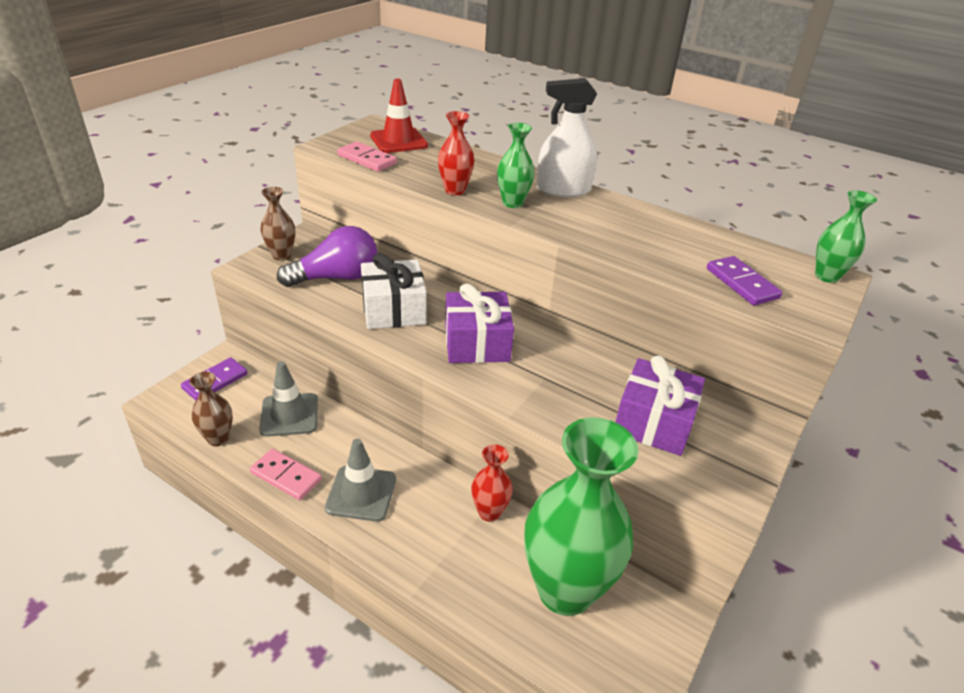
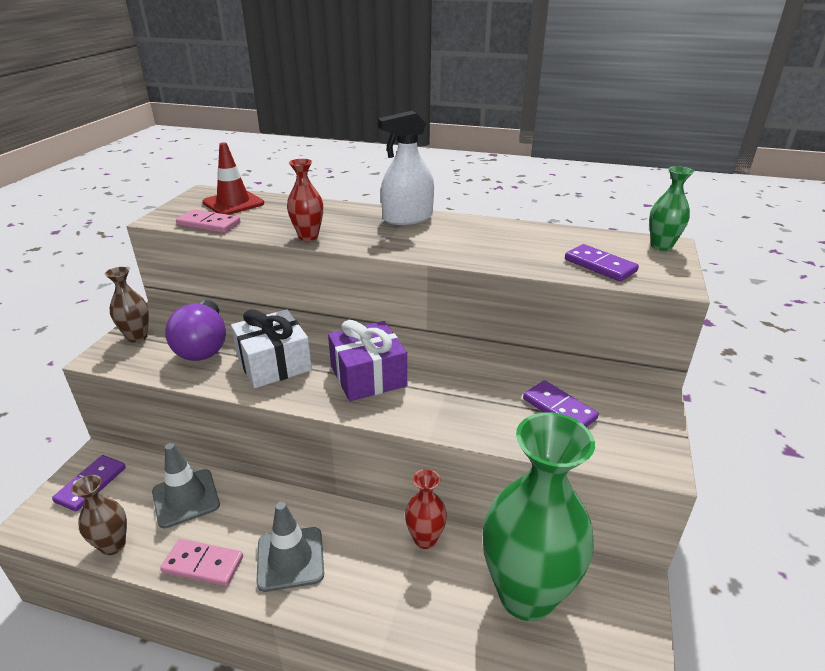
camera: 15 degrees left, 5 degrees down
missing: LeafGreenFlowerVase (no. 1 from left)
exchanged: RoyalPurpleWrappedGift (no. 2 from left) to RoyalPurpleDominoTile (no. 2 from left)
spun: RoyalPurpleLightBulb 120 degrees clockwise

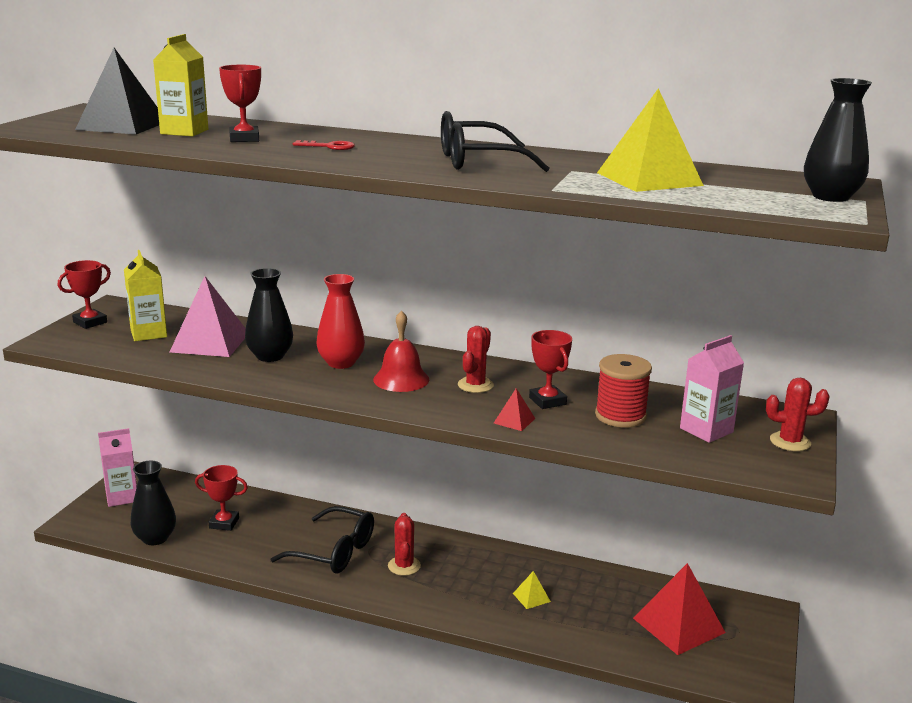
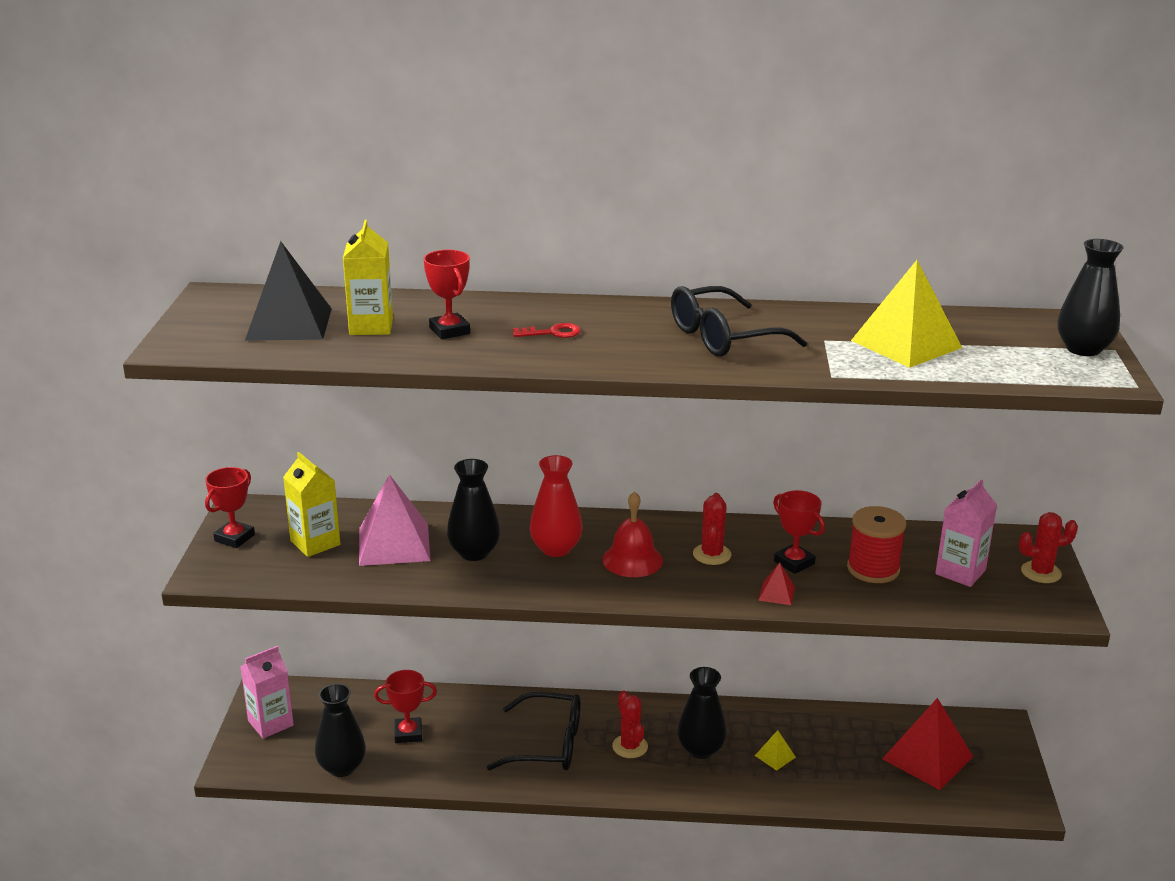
camera: 15 degrees left, 5 degrees up
appeared: BlackFlowerVase (no. 3 from left)

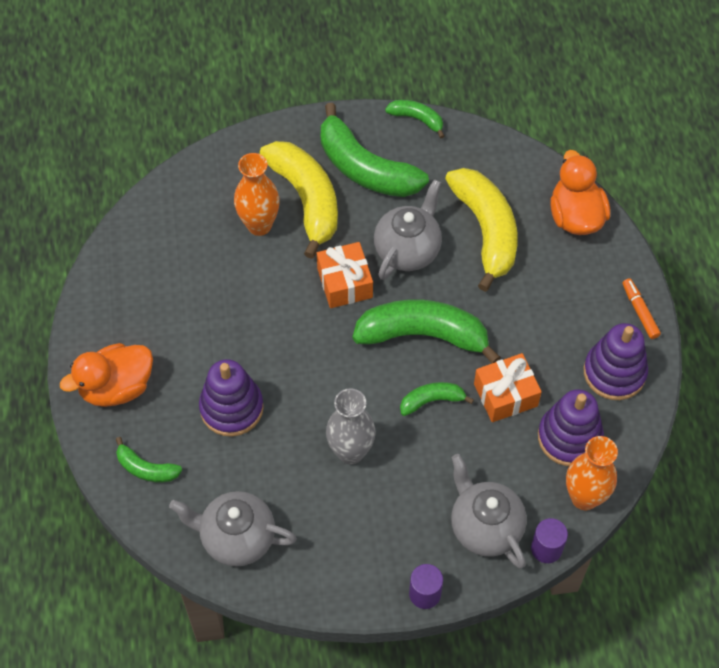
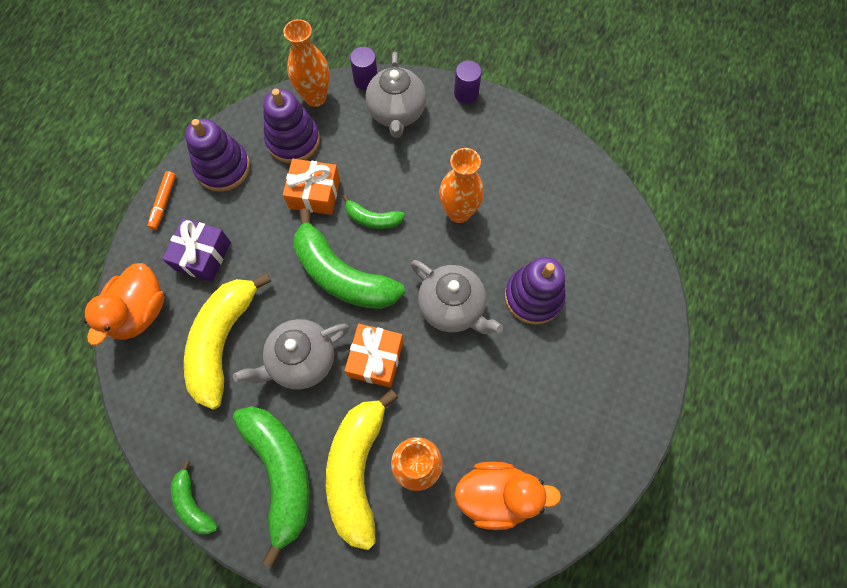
camera: 150 degrees left, 10 degrees up
missing: LeafGreenToyBanana (no. 1 from left)
appeared: RoyalPurpleWrappedGift
relocated: OrangeColouredToyDuck (no. 1 from left in the first image) to OrangeColouredToyDuck (no. 2 from left); GrayTeapot (no. 1 from left in the first image) to GrayTeapot (no. 3 from left)
colour: GrayFlowerVase to OrangeColouredFlowerVase (no. 3 from left)

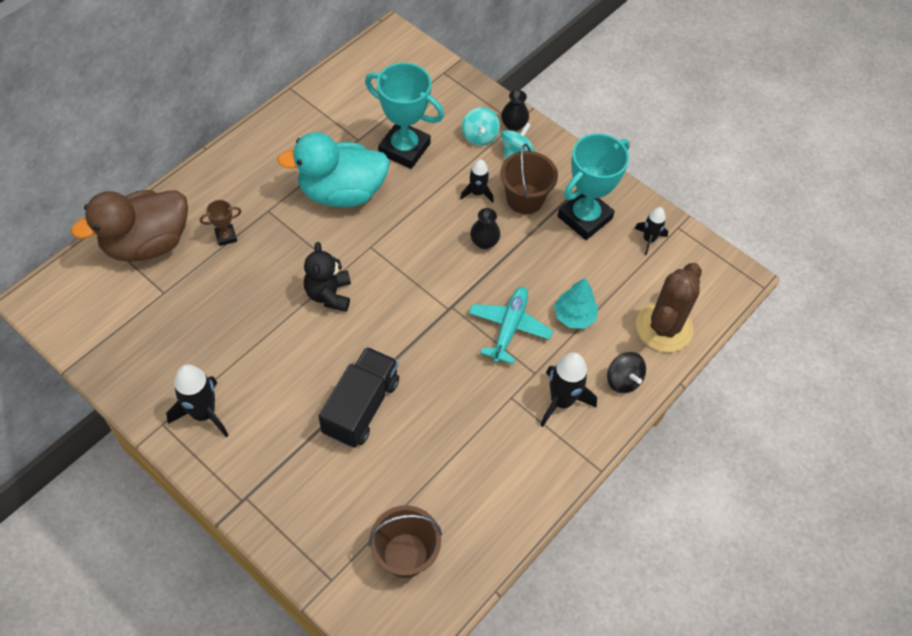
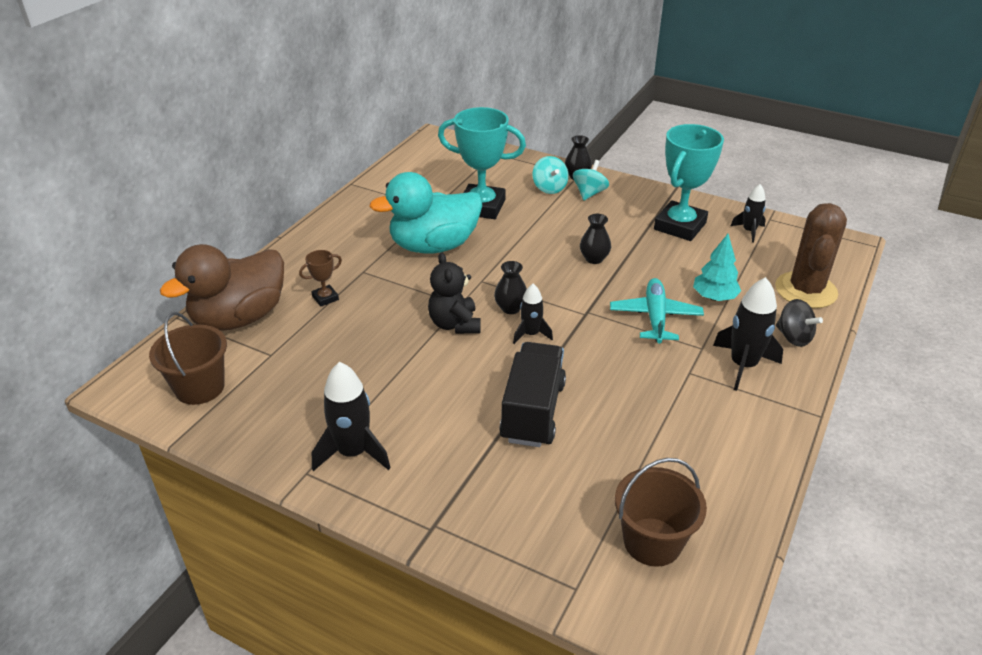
camera: 10 degrees left, 20 degrees down
appeared: BlackFlowerVase (no. 1 from left)
relocated: DarkBrownSandBucket (no. 2 from left in the first image) to DarkBrownSandBucket (no. 1 from left); BlackSpaceship (no. 2 from left)

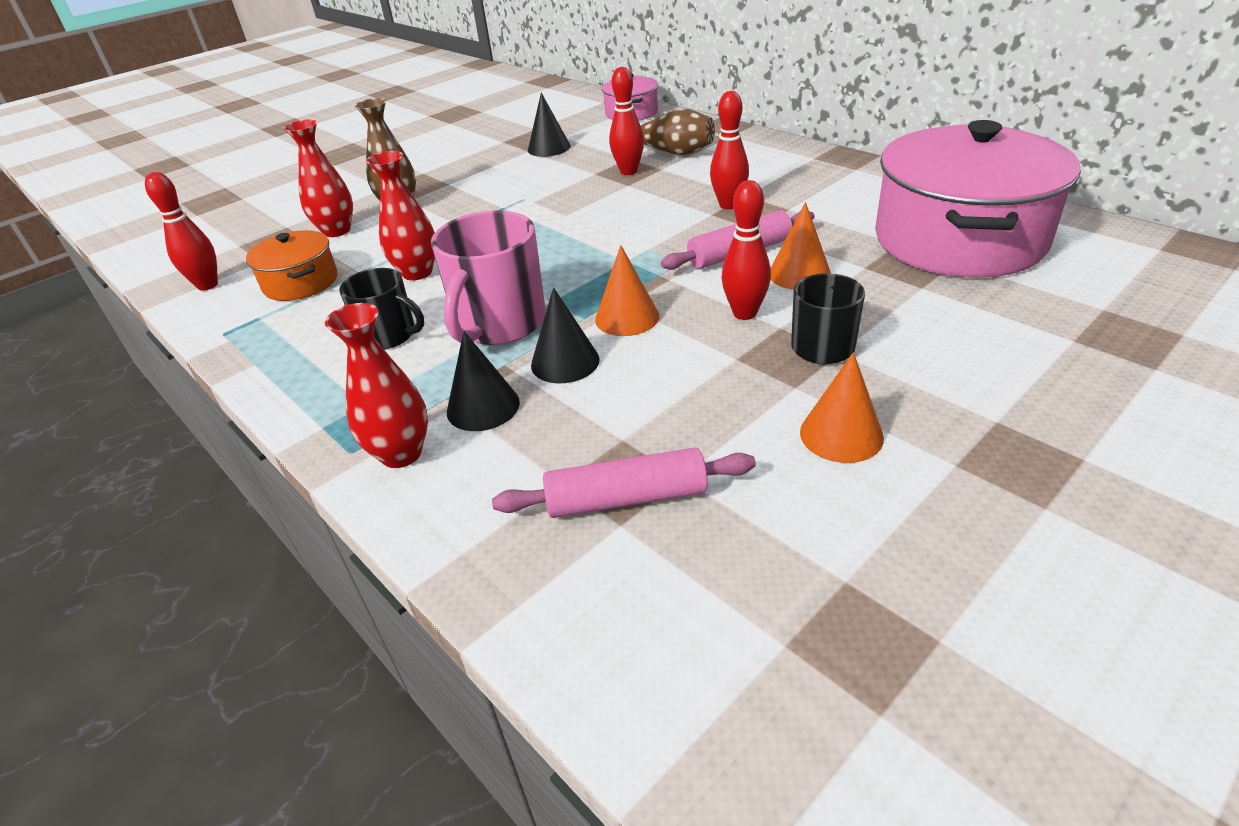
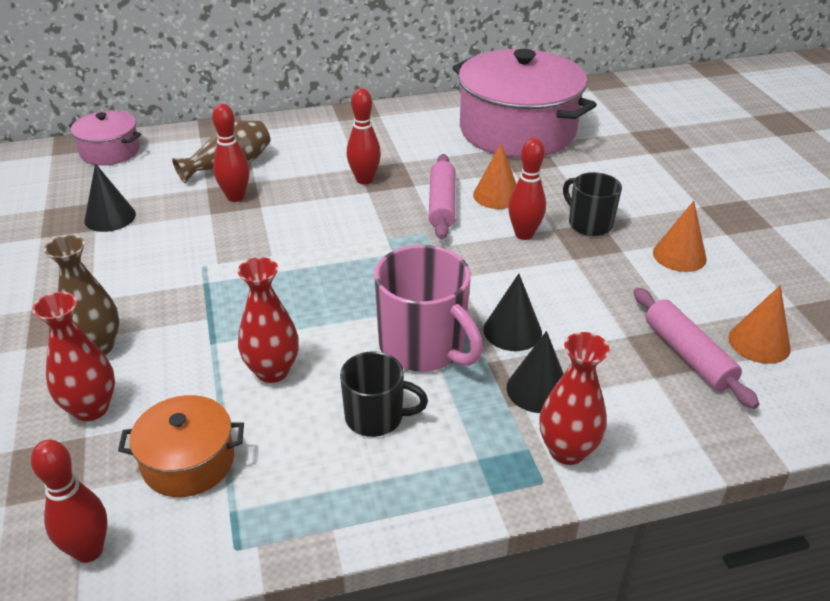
camera: 65 degrees left, 0 degrees up
relocated: OrangeColouredCone (no. 1 from left in the first image) to OrangeColouredCone (no. 3 from left)
spun: BlackMug (no. 1 from left) 45 degrees clockwise; PinkDoughRoller (no. 1 from left in the first image) 45 degrees counterclockwise

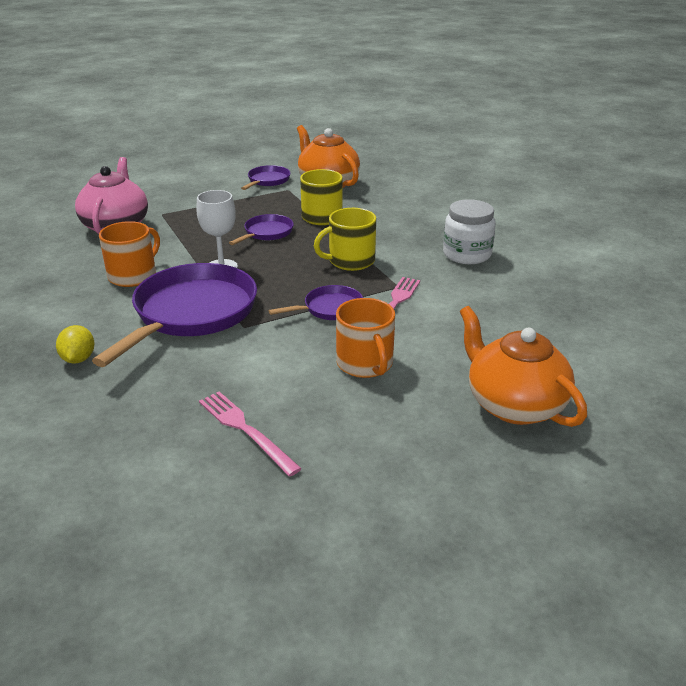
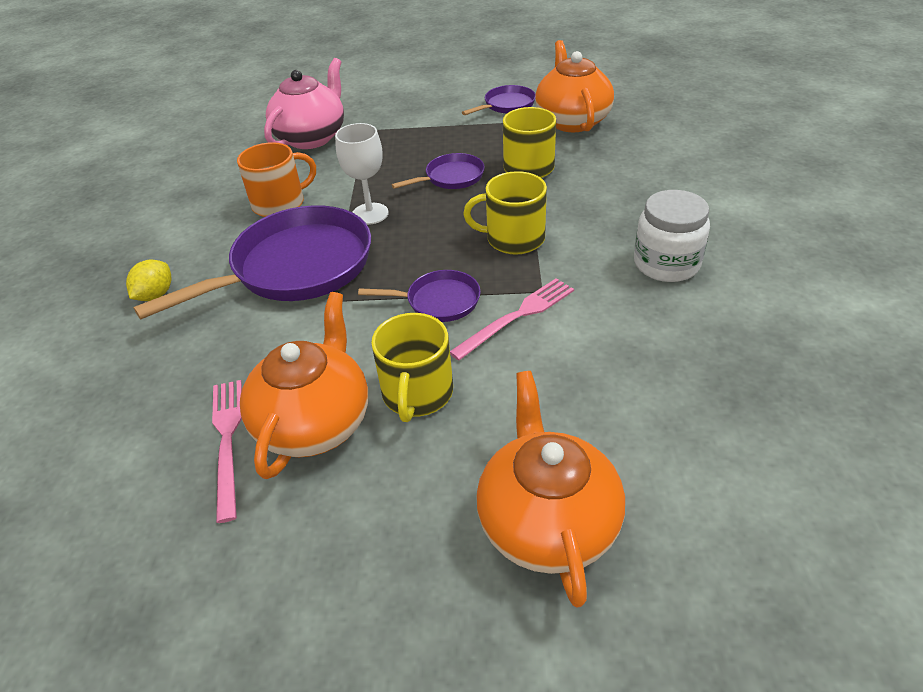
camera: 30 degrees right, 10 degrees up
appeared: OrangeColouredTeapot (no. 1 from left)
colour: OrangeColouredMug (no. 2 from left) to BrightYellowMug (no. 1 from left)

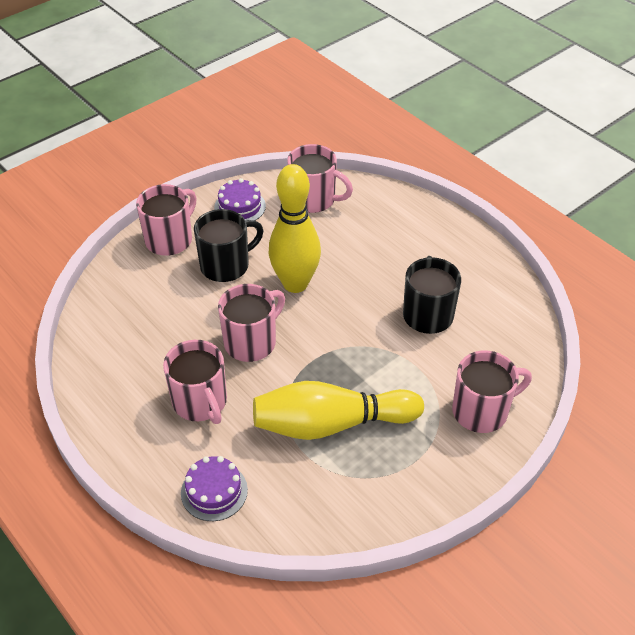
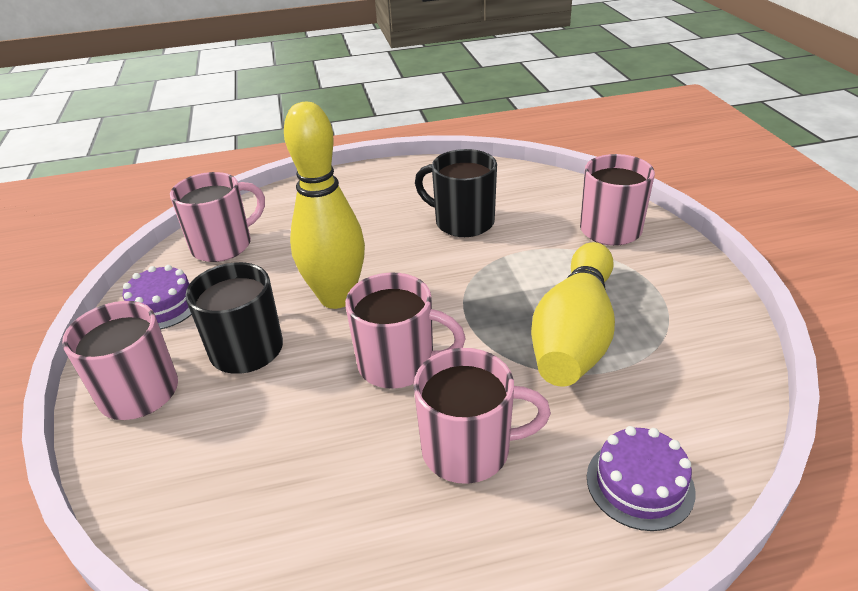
camera: 60 degrees left, 10 degrees down
spun: PinkMug (no. 3 from left) 120 degrees clockwise

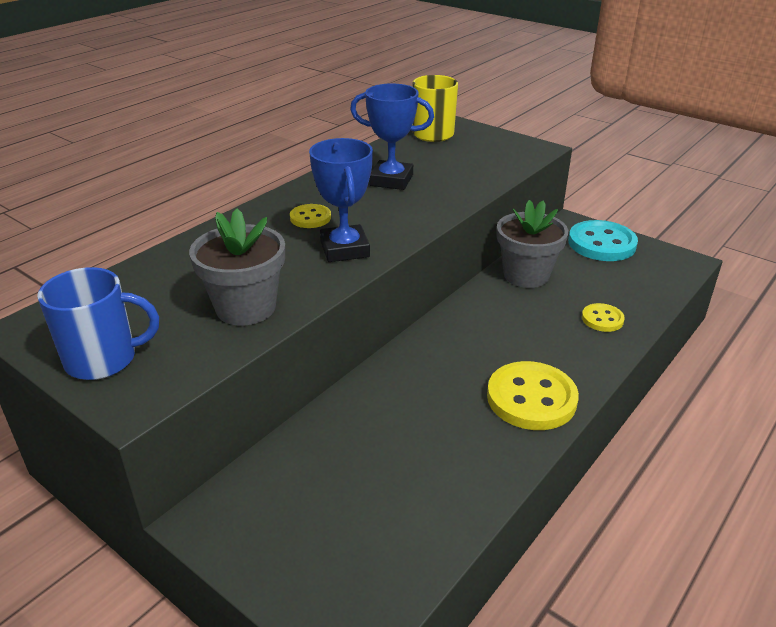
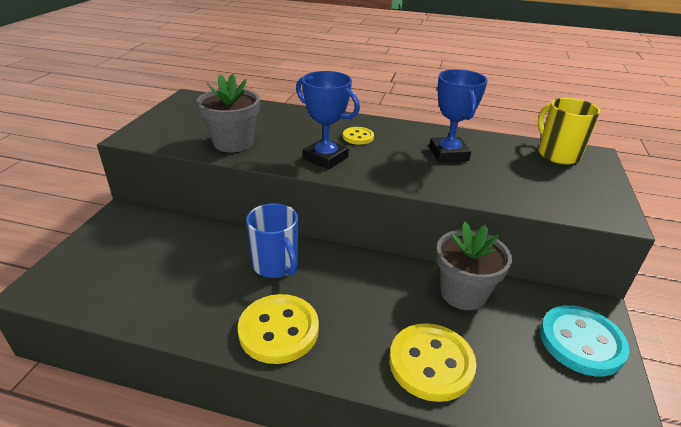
camera: 65 degrees right, 0 degrees up
relocated: CobaltMug
spun: CobaltPrizeCup (no. 1 from left) 75 degrees clockwise
size: BrightYellowSewingButton (no. 3 from left) x1.89

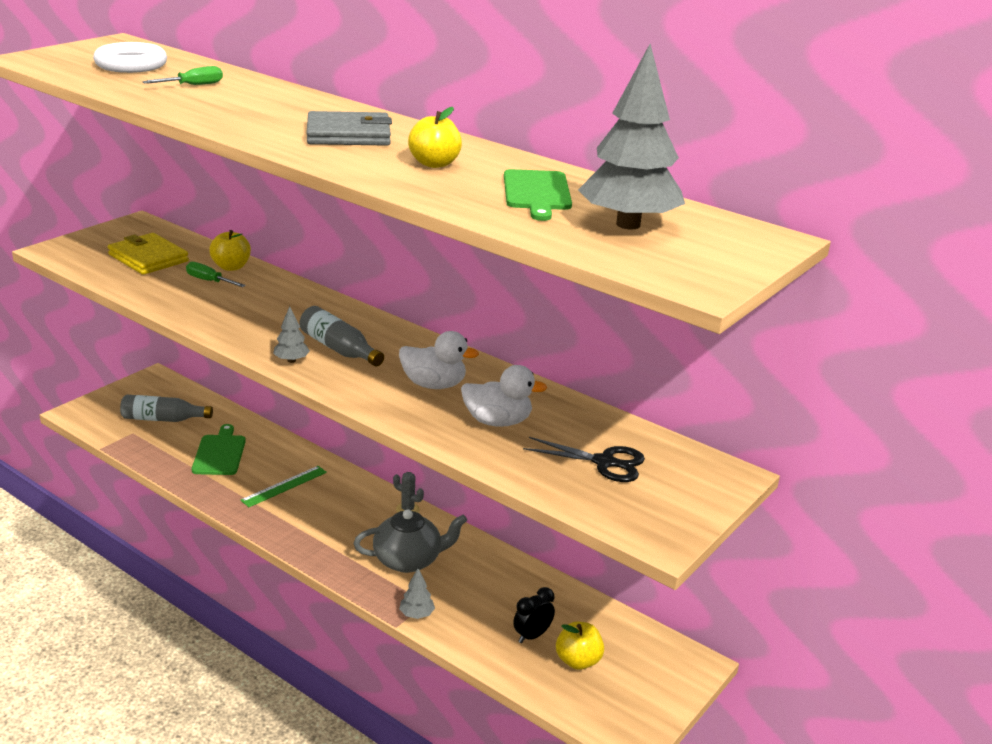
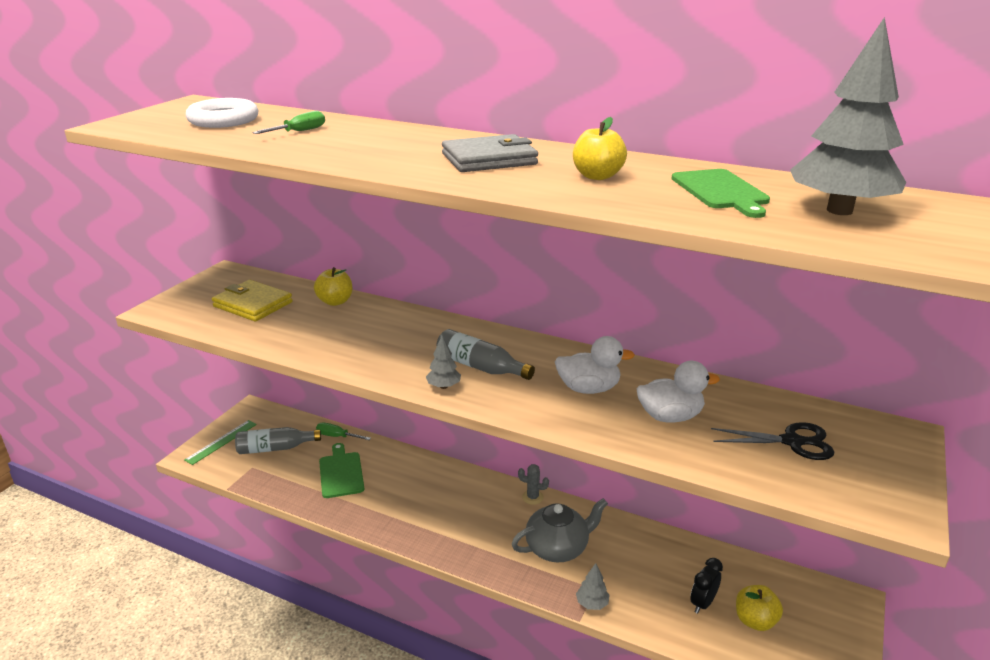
camera: 10 degrees left, 0 degrees up
relocated: LeafGreenScrewdriver (no. 2 from left); LeafGreenStraightedge

